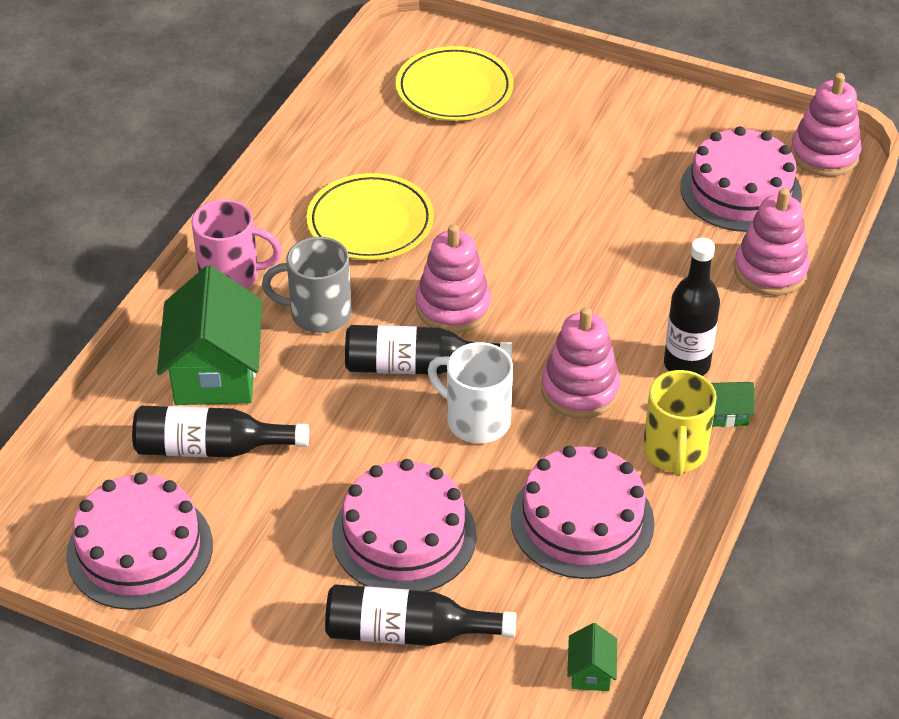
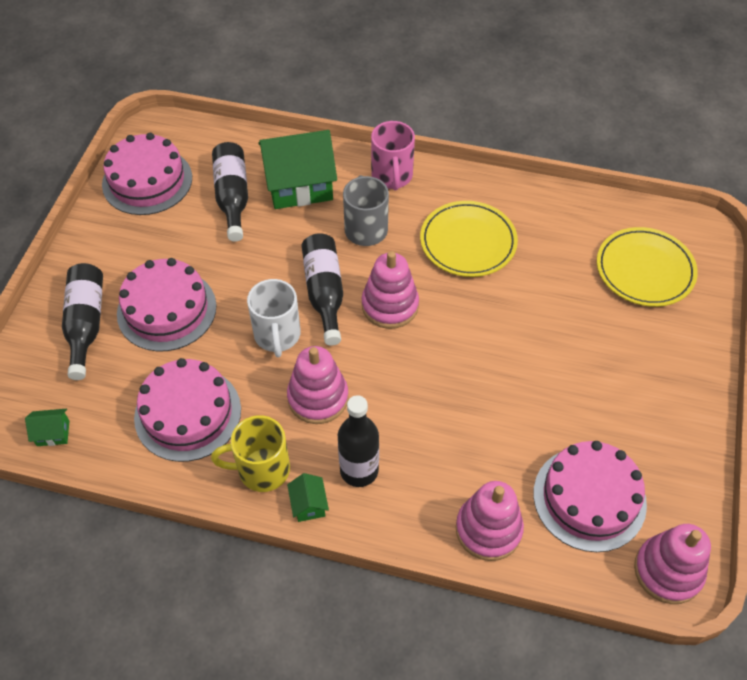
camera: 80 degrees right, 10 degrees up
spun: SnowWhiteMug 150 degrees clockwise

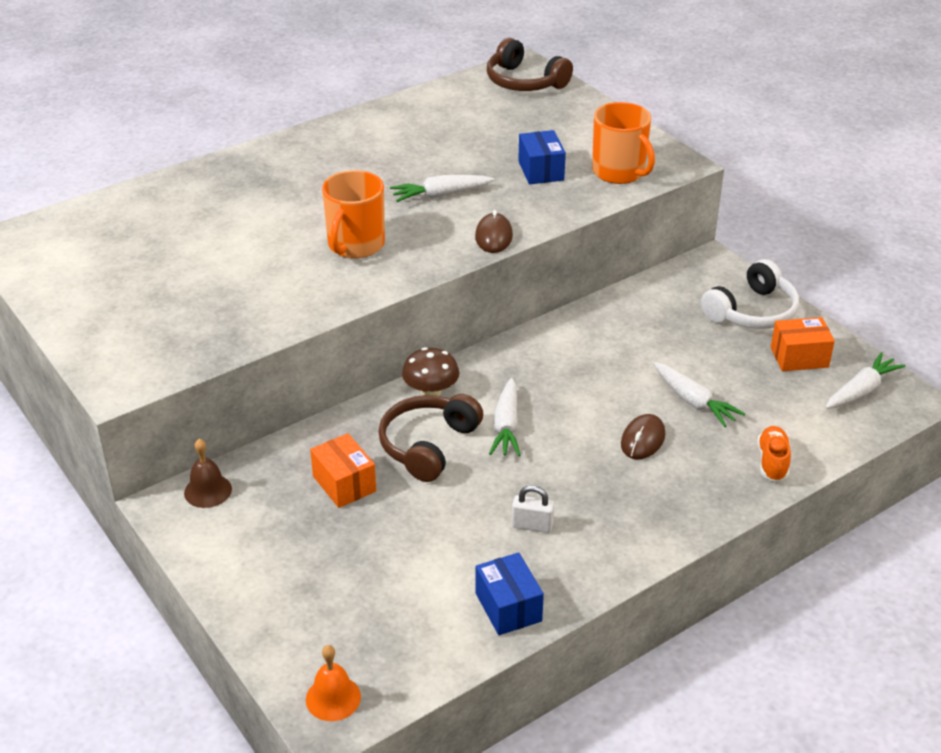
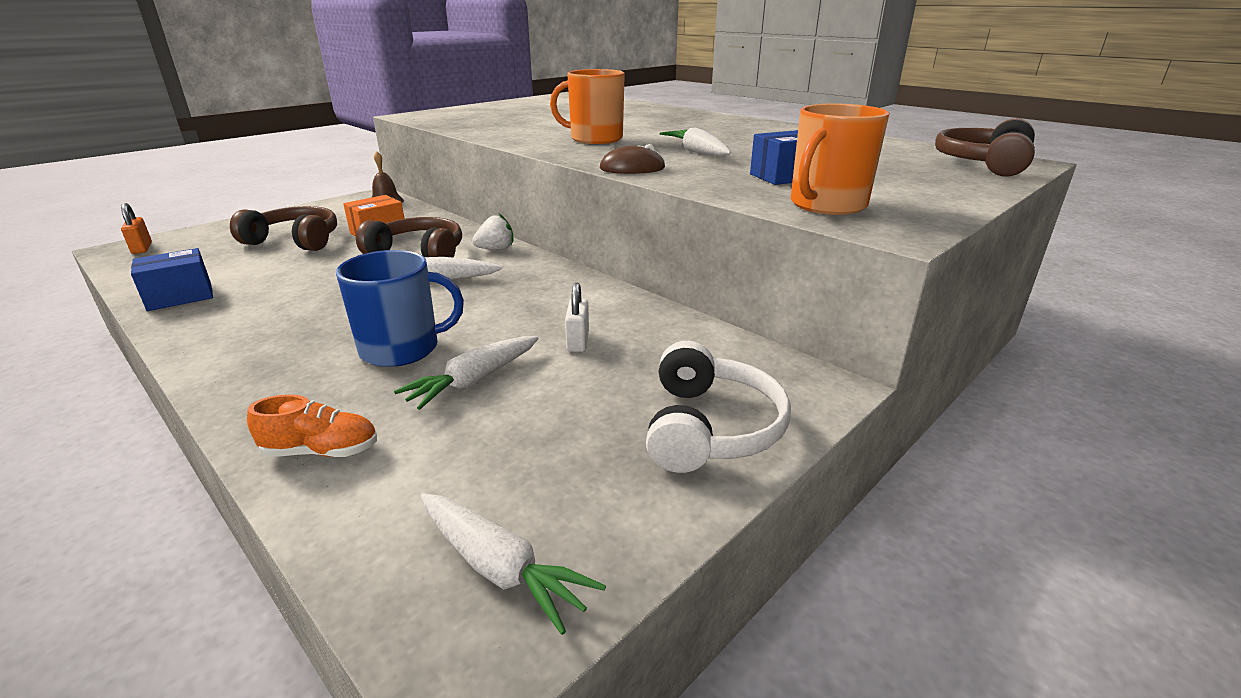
camera: 80 degrees right, 10 degrees down
missing: OrangeColouredBox (no. 2 from left)
appeared: DarkBrownOverEarHeadphones (no. 1 from left)
relocated: SnowWhiteSmallLock
exchanged: DarkBrownMushroom to SnowWhiteBerry; DarkBrownMouse (no. 2 from left) to CobaltMug; OrangeColouredSchoolBell to OrangeColouredSmallLock
spun: SnowWhiteOverEarHeadphones 120 degrees counterclockwise

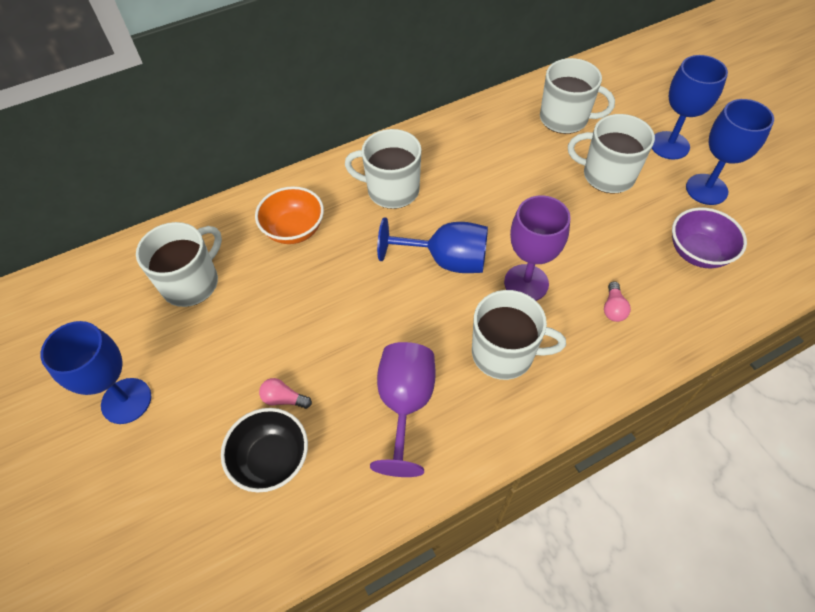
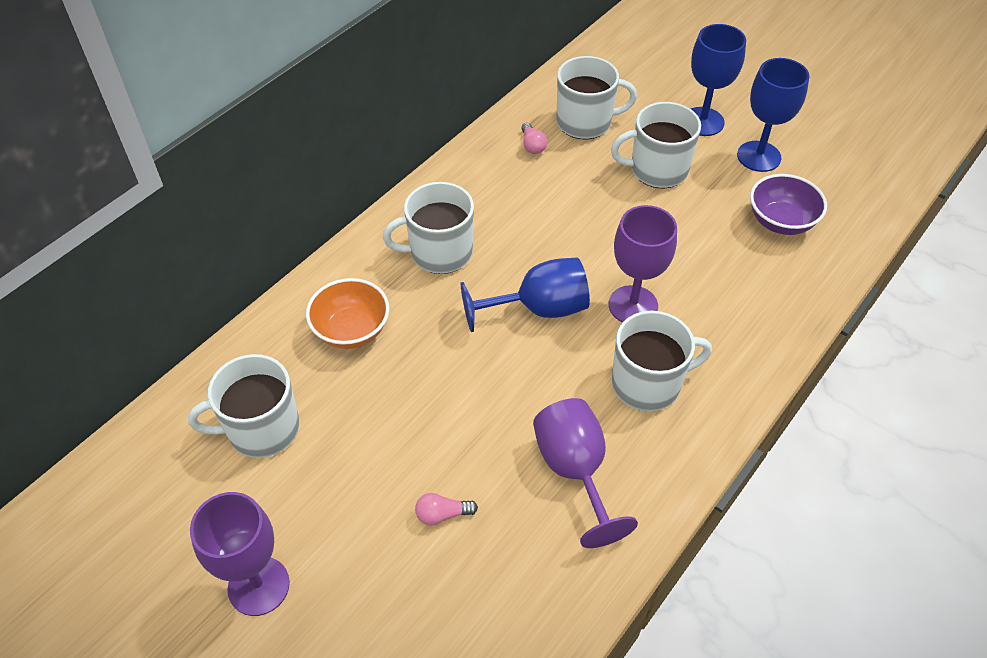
camera: 25 degrees left, 5 degrees down
missing: BlackServingBowl
relocated: PinkLightBulb (no. 2 from left)
colour: CobaltChalice (no. 1 from left) to RoyalPurpleChalice (no. 1 from left)
spun: SnowWhiteMug (no. 1 from left) 120 degrees counterclockwise

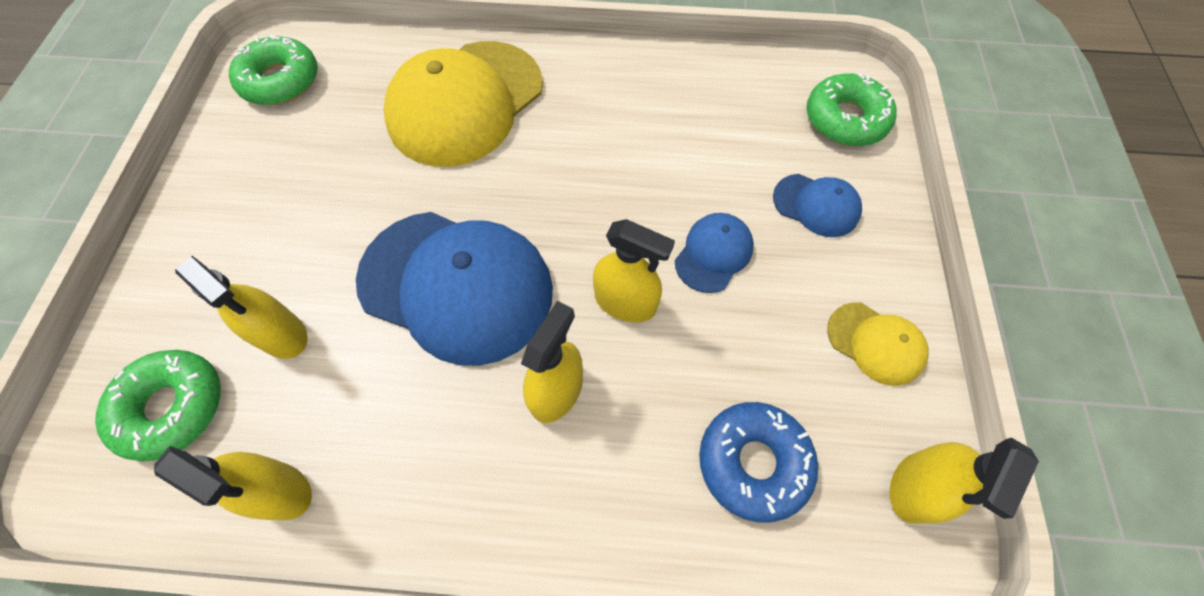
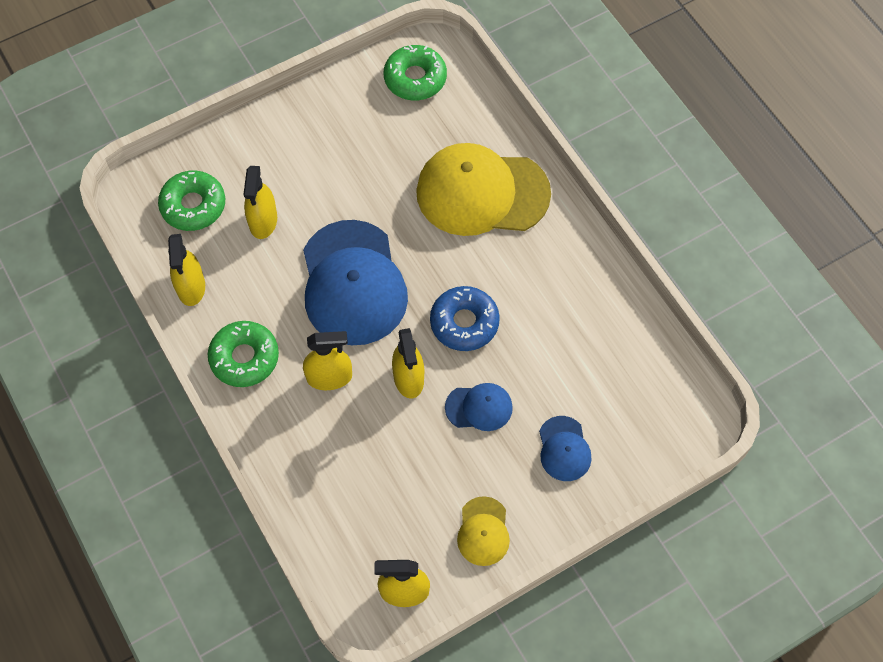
camera: 55 degrees right, 0 degrees up
relocated: LeafGreenDoughnut (no. 3 from left in the first image) to LeafGreenDoughnut (no. 2 from left); CobaltDoughnut

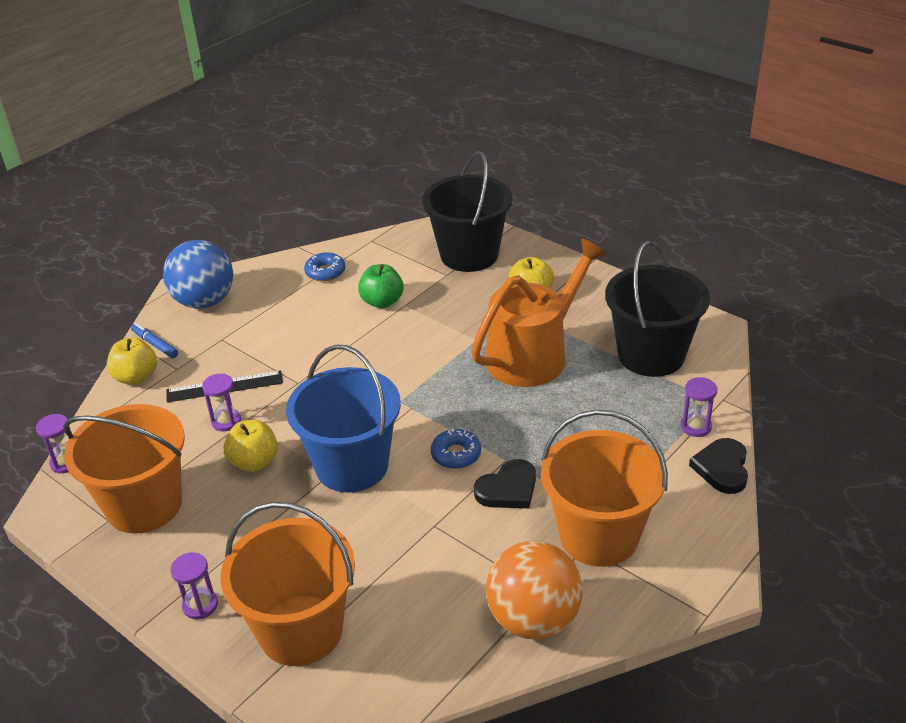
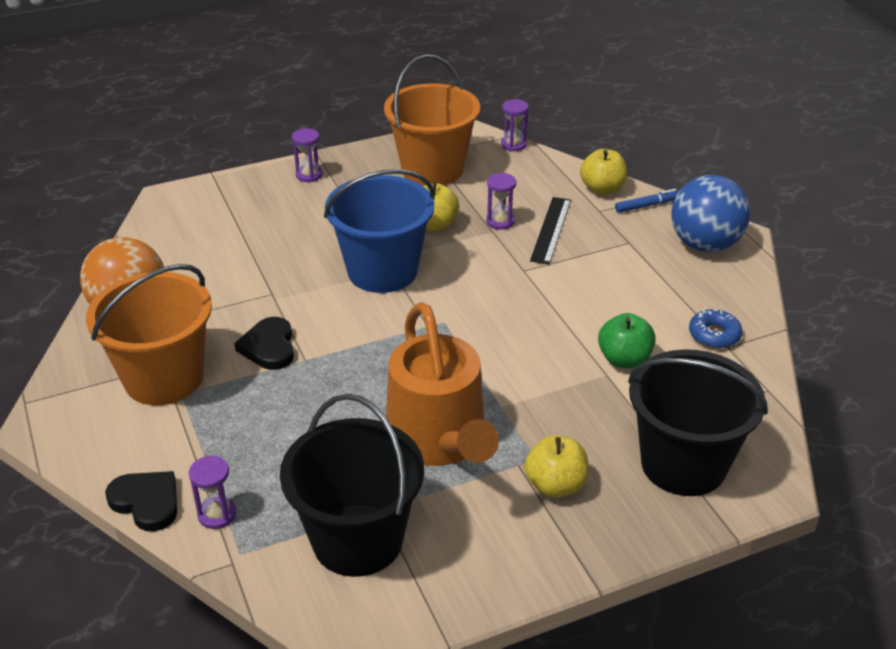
camera: 115 degrees right, 0 degrees up
missing: CobaltDoughnut (no. 2 from left); OrangeColouredSandBucket (no. 2 from left)

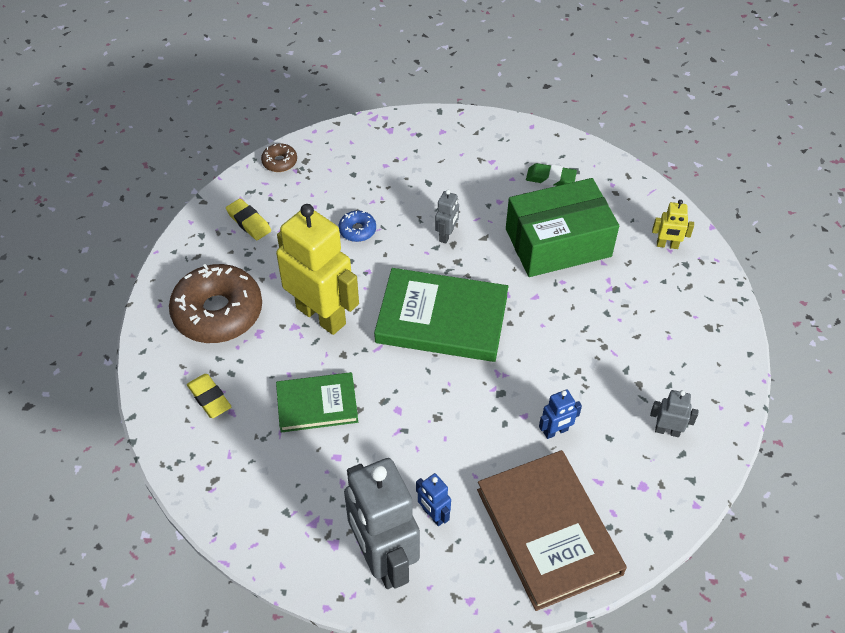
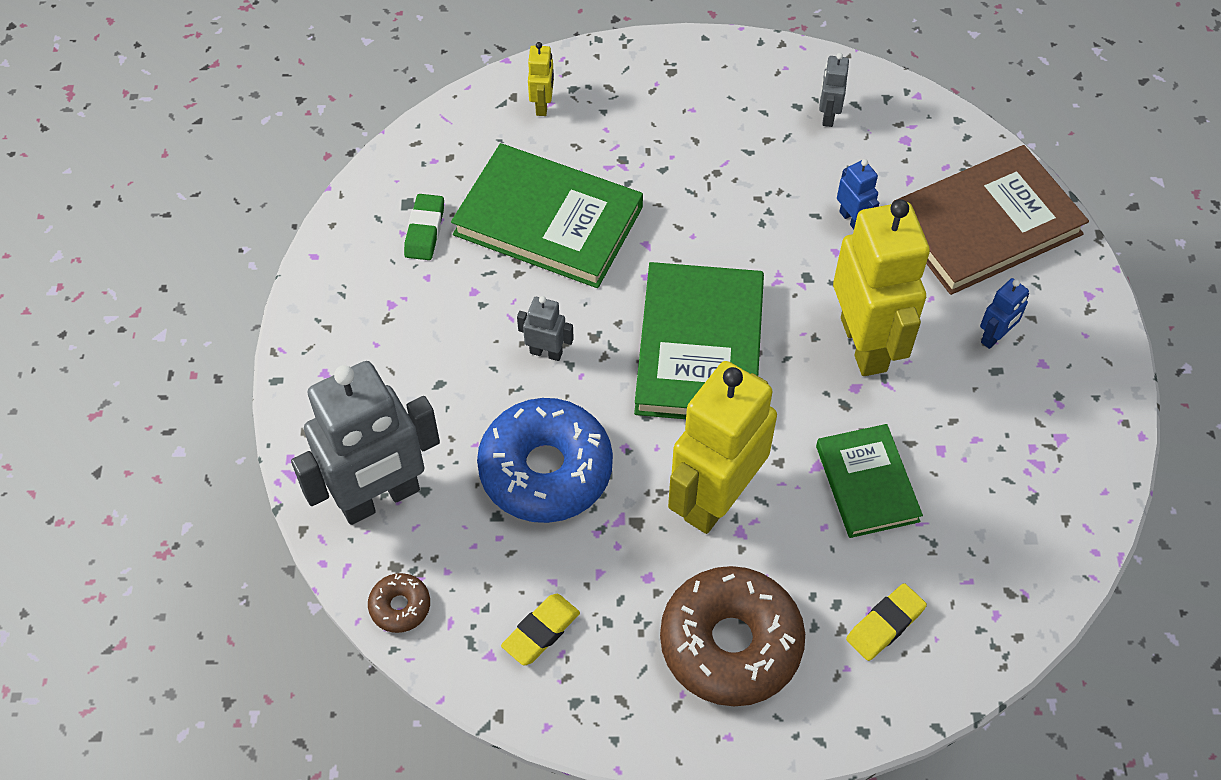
camera: 95 degrees left, 5 degrees up
appeared: BrightYellowRobotFigure (no. 3 from left)
relocated: GrayRobotFigure (no. 1 from left)
exchanged: LeafGreenBox to LeafGreenHardback (no. 1 from left)
size: CobaltDoughnut x2.28

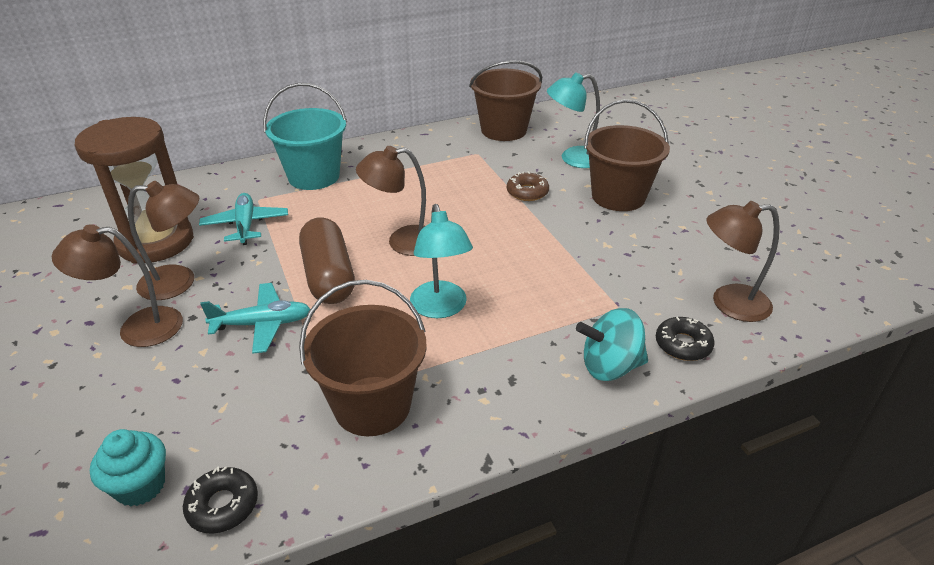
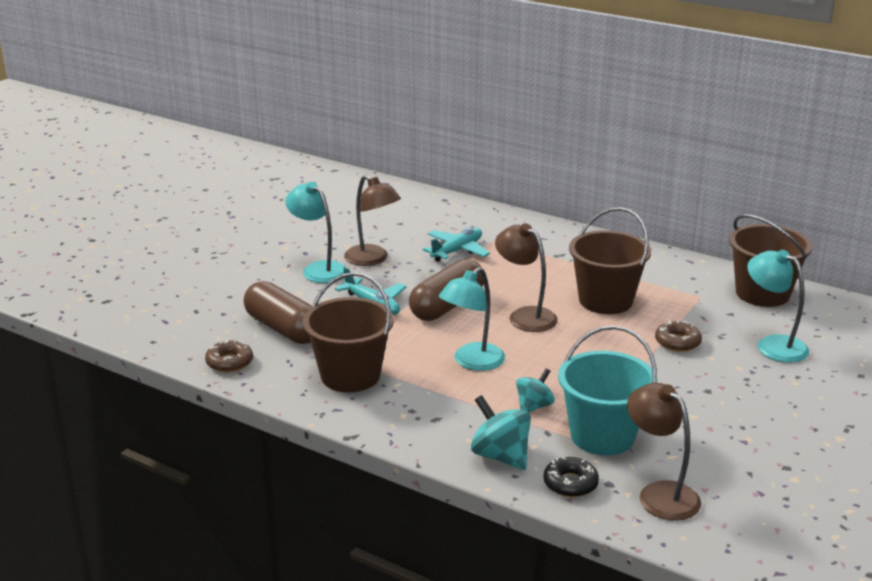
camera: 55 degrees right, 10 degrees down
missing: DarkBrownHourglass; AquaCupcake
appeared: DarkBrownCapsule (no. 1 from left); AquaWhirligig (no. 2 from left)
relocated: AquaSandBucket; DarkBrownSandBucket (no. 3 from left in the first image) to DarkBrownSandBucket (no. 2 from left)
colour: DarkBrownReadingLamp (no. 1 from left) to AquaReadingLamp (no. 1 from left); BlackDoughnut (no. 1 from left) to DarkBrownDoughnut (no. 1 from left)

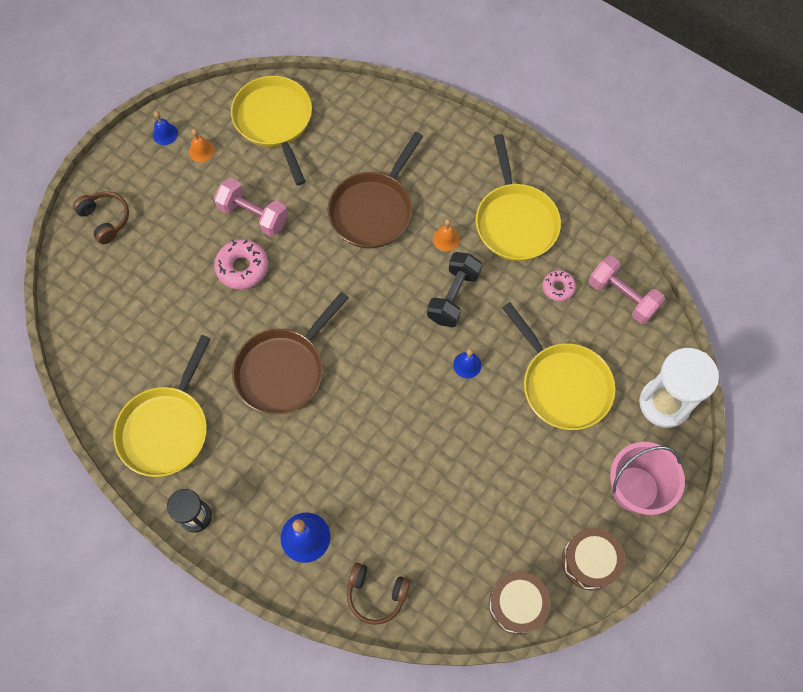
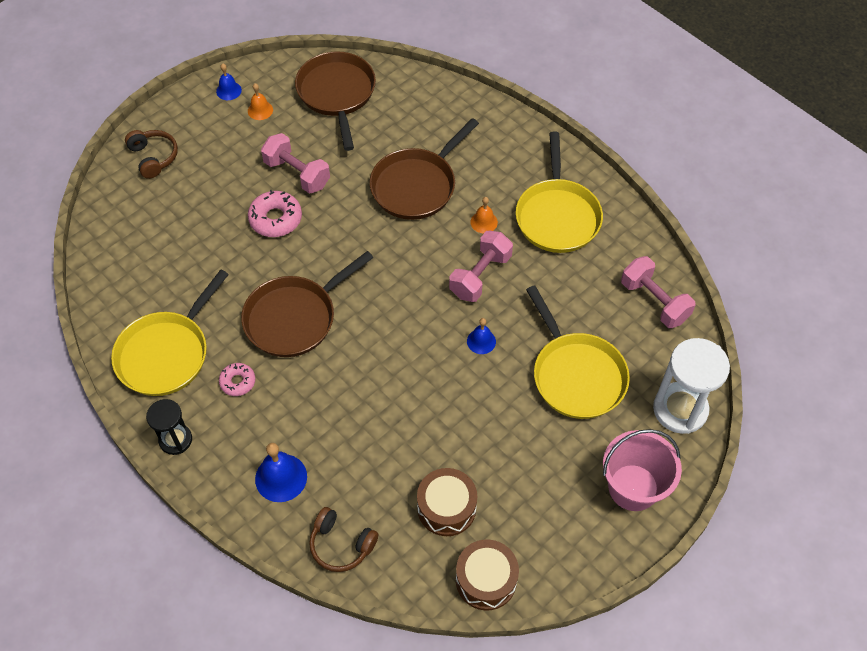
camera: 10 degrees right, 10 degrees down
relocated: PinkDoughnut (no. 2 from left in the first image) to PinkDoughnut (no. 1 from left); DarkBrownDrum (no. 2 from left in the first image) to DarkBrownDrum (no. 1 from left)
colour: BrightYellowSkillet (no. 2 from left) to DarkBrownSkillet (no. 2 from left); BlackHandWeight to PinkHandWeight (no. 2 from left)

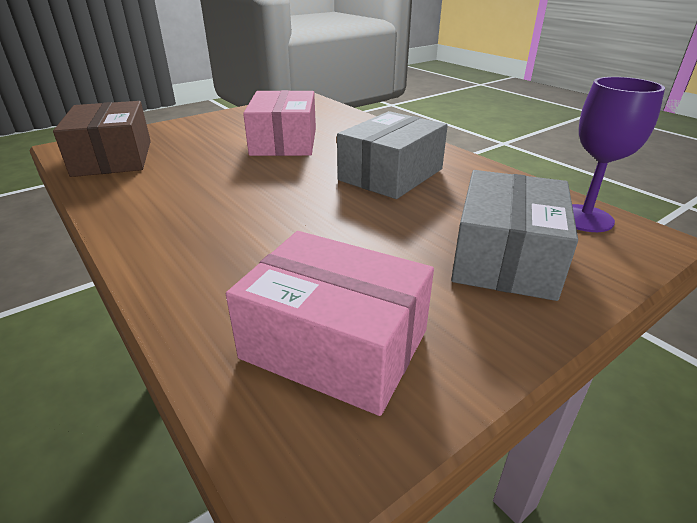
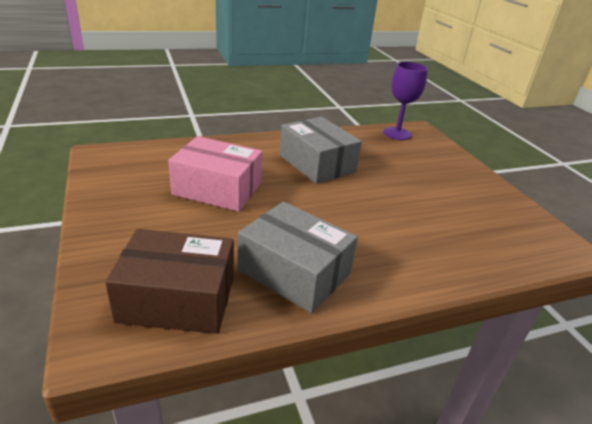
camera: 75 degrees left, 0 degrees up
missing: PinkBox (no. 2 from left)
relocated: GrayBox (no. 2 from left in the first image) to GrayBox (no. 1 from left)

